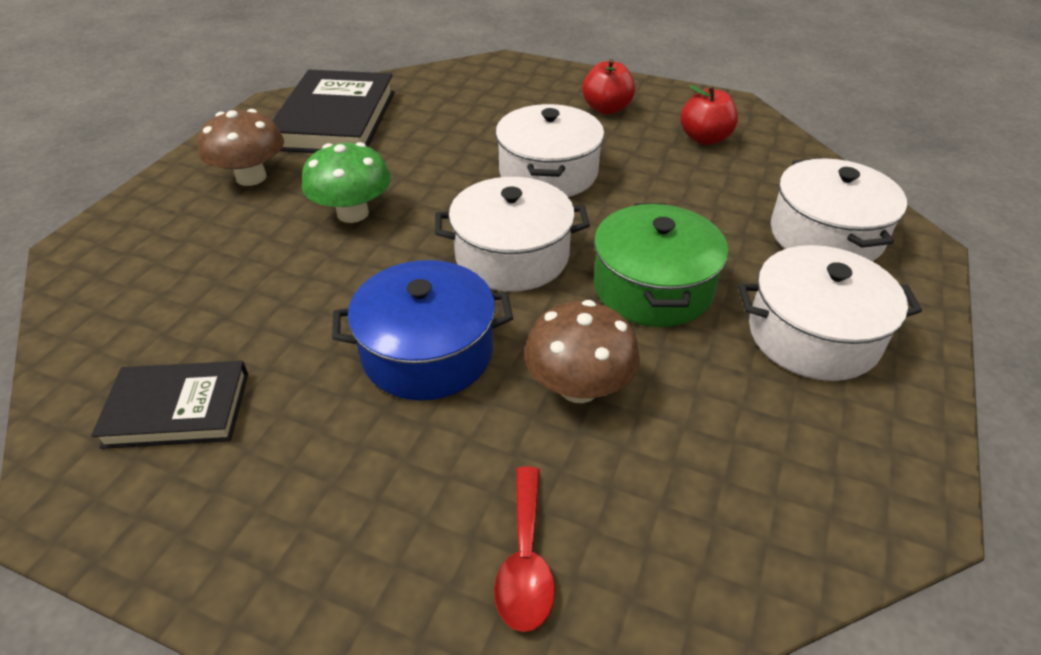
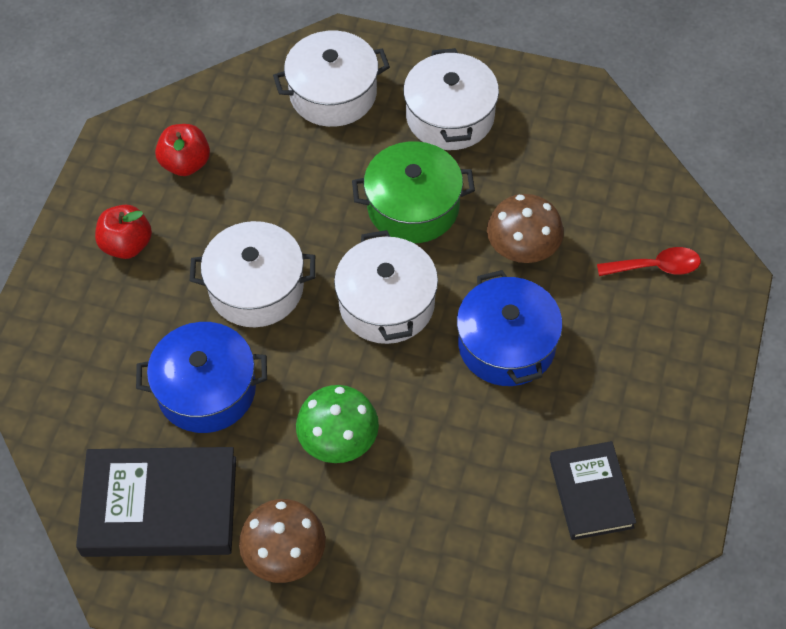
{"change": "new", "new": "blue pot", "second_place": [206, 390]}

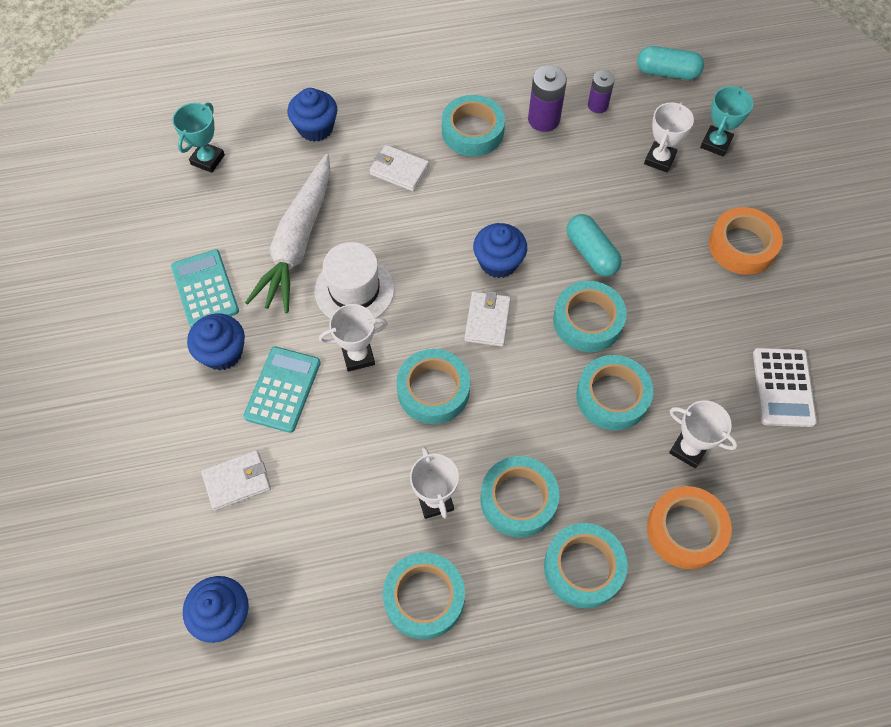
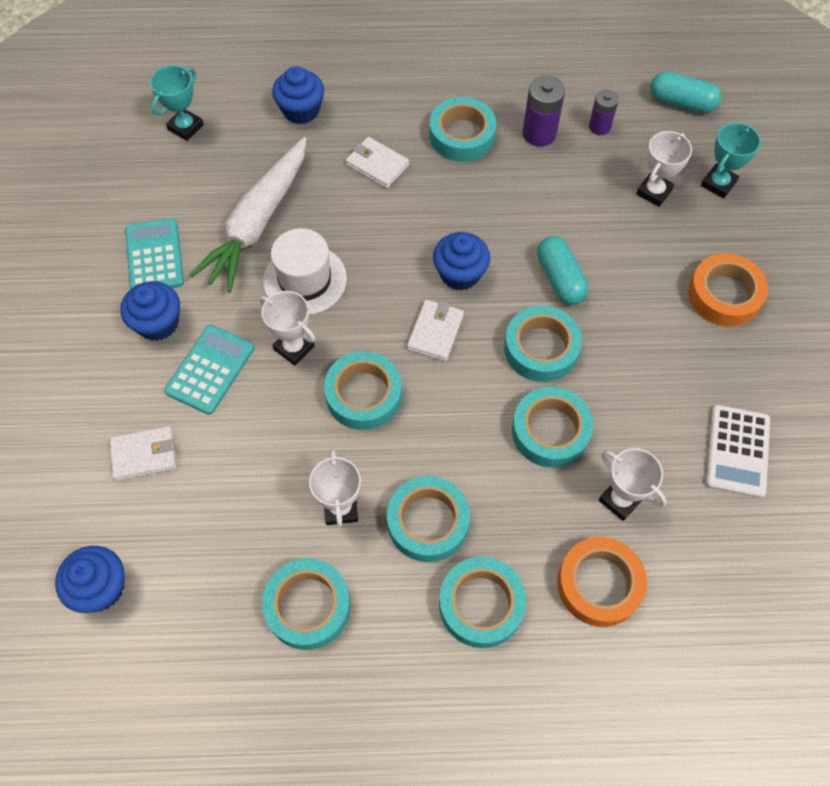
{"change": "rotated", "old": "white trophy", "first_place": [358, 356], "second_place": [294, 348], "degrees": 45}

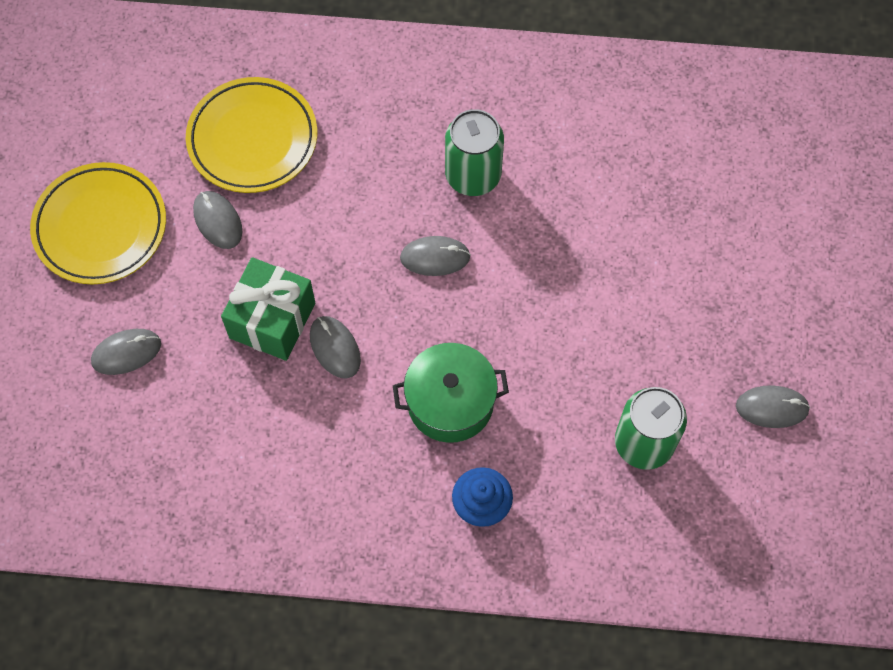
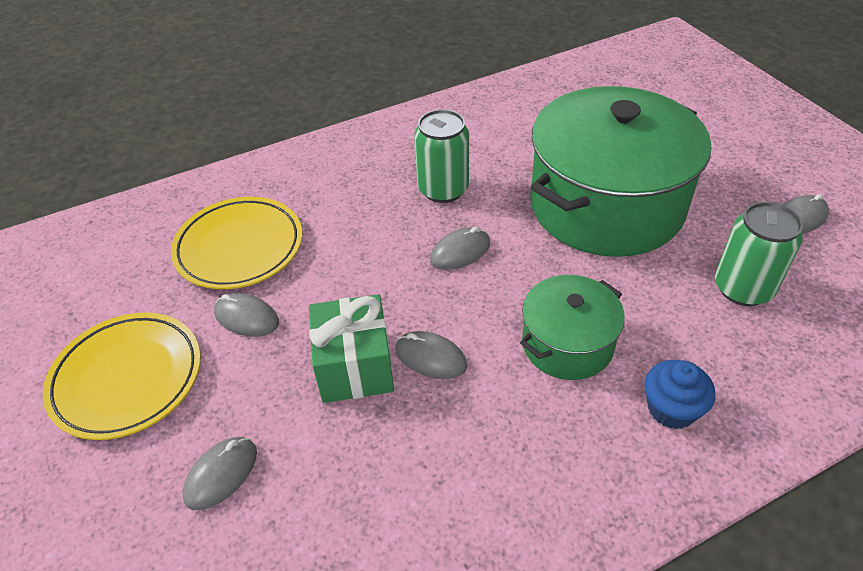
{"change": "new", "new": "green pot", "second_place": [606, 205]}

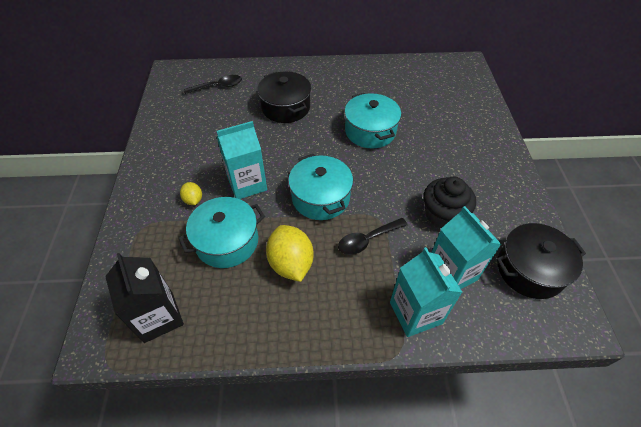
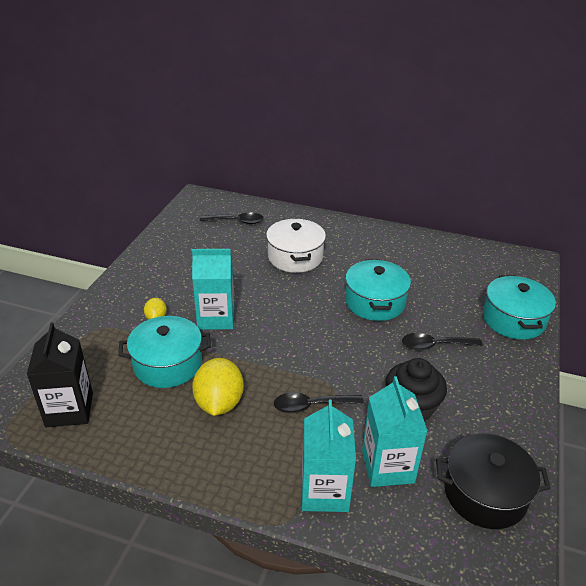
{"change": "repainted", "old": "black pot", "new": "white pot", "first_place": [285, 107], "second_place": [295, 257]}
{"change": "new", "new": "black spoon", "second_place": [435, 345]}
{"change": "shifted", "old": "turquoise pot", "first_place": [320, 197], "second_place": [513, 319]}

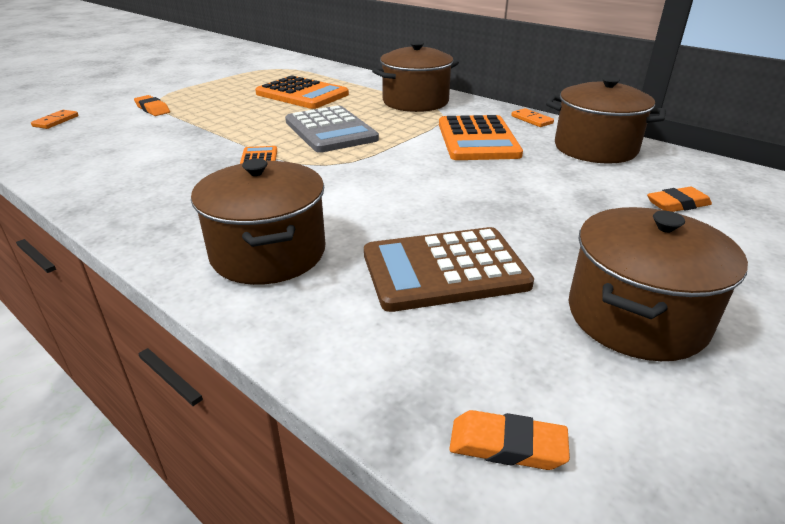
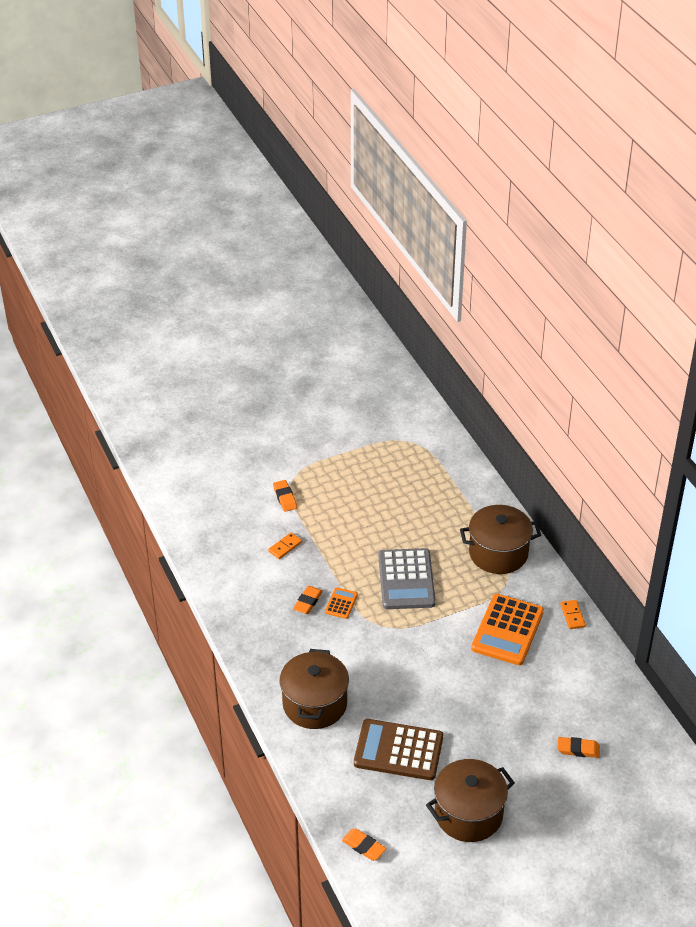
{"change": "shifted", "old": "orange domino", "first_place": [56, 121], "second_place": [285, 547]}
{"change": "new", "new": "orange eraser", "second_place": [308, 602]}
{"change": "gone", "old": "orange calculator", "first_place": [302, 94]}
{"change": "gone", "old": "brown pot", "first_place": [595, 148]}

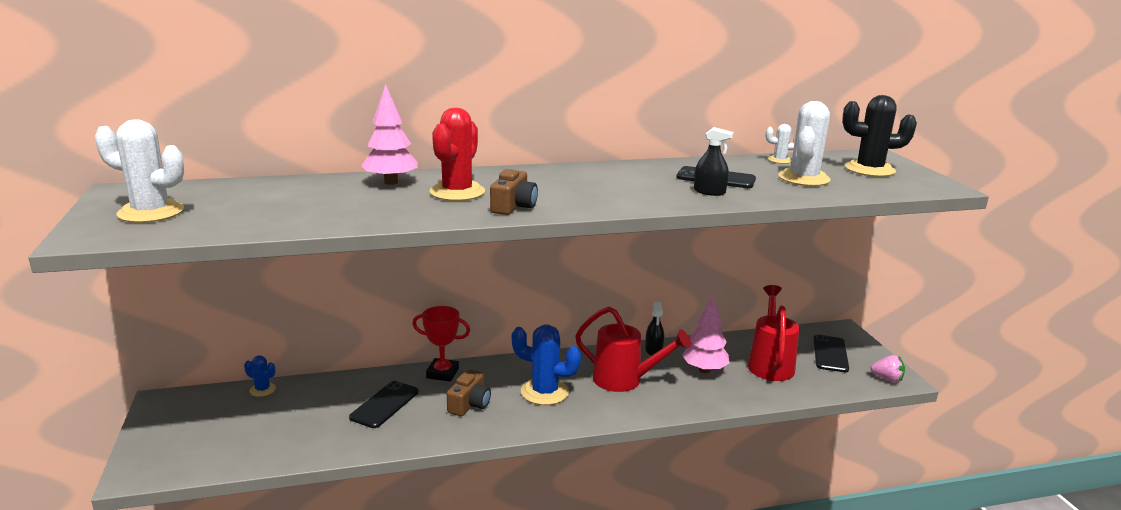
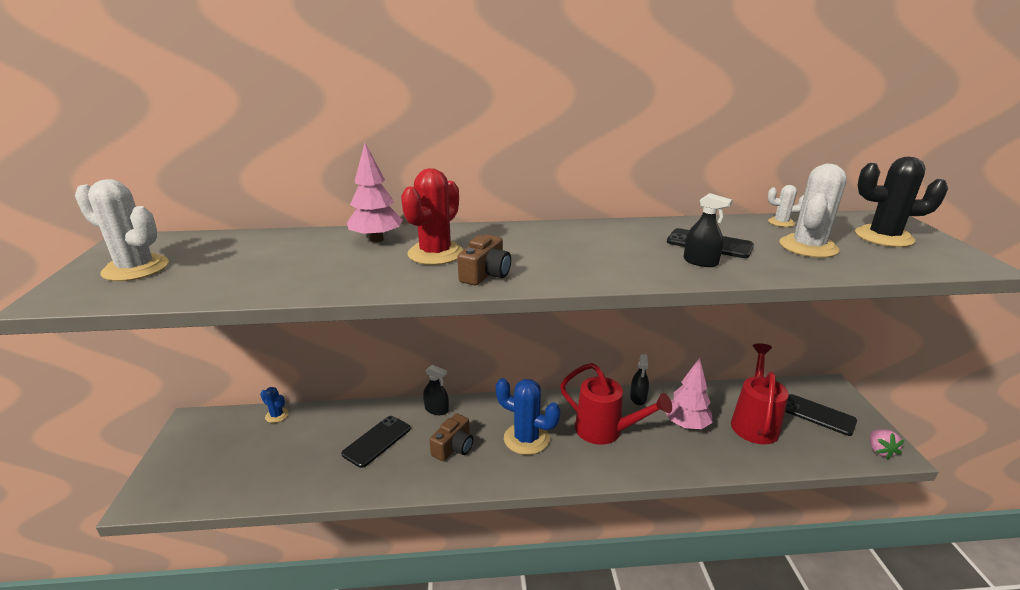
{"change": "swapped", "old": "red trophy", "new": "black spray bottle", "first_place": [442, 373], "second_place": [436, 409]}
{"change": "rotated", "old": "black phone", "first_place": [830, 354], "second_place": [818, 415], "degrees": -75}
{"change": "rotated", "old": "pink strawberry", "first_place": [887, 379], "second_place": [880, 451], "degrees": 60}

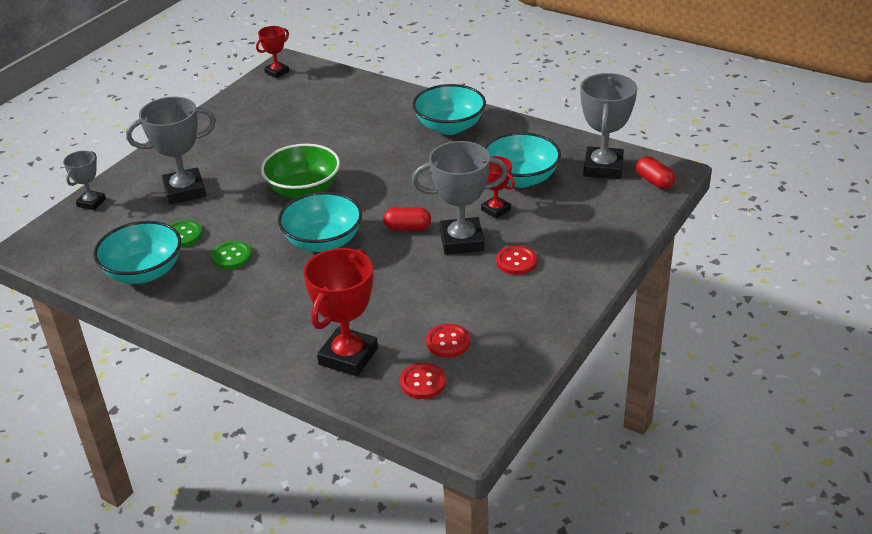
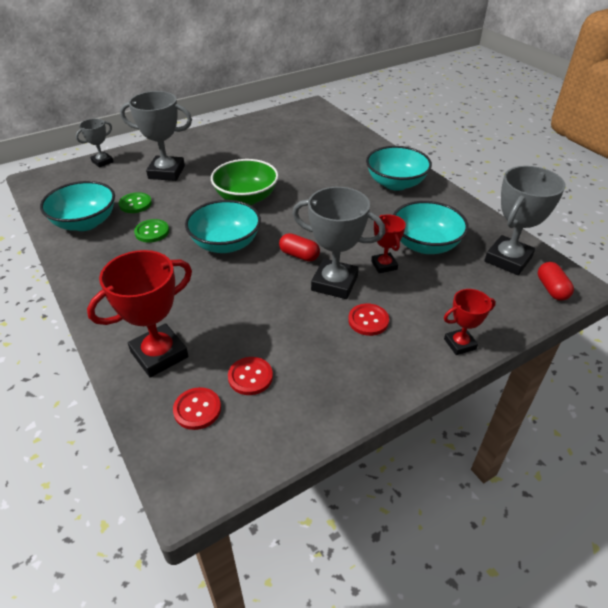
{"change": "shifted", "old": "red trophy", "first_place": [277, 72], "second_place": [460, 344]}

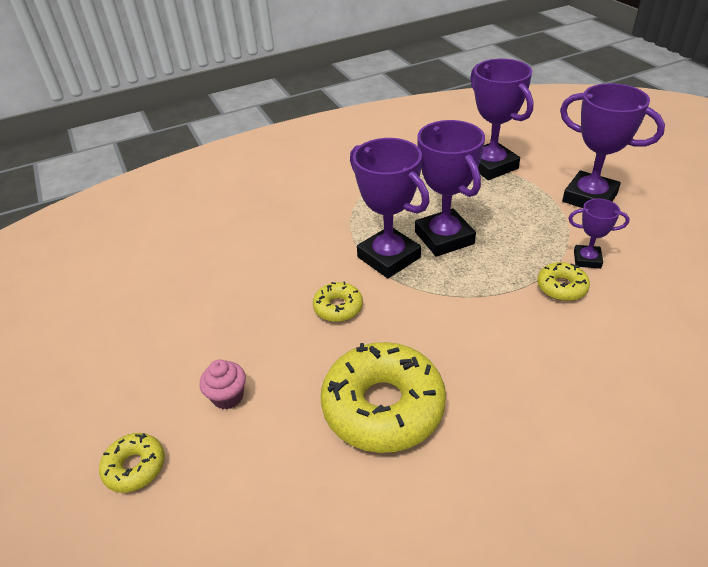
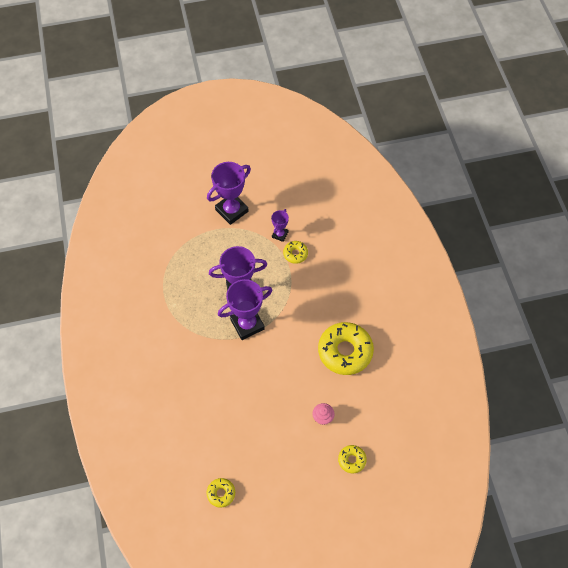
{"change": "shifted", "old": "yellow donut", "first_place": [338, 307], "second_place": [221, 493]}
{"change": "gone", "old": "purple trophy", "first_place": [491, 166]}

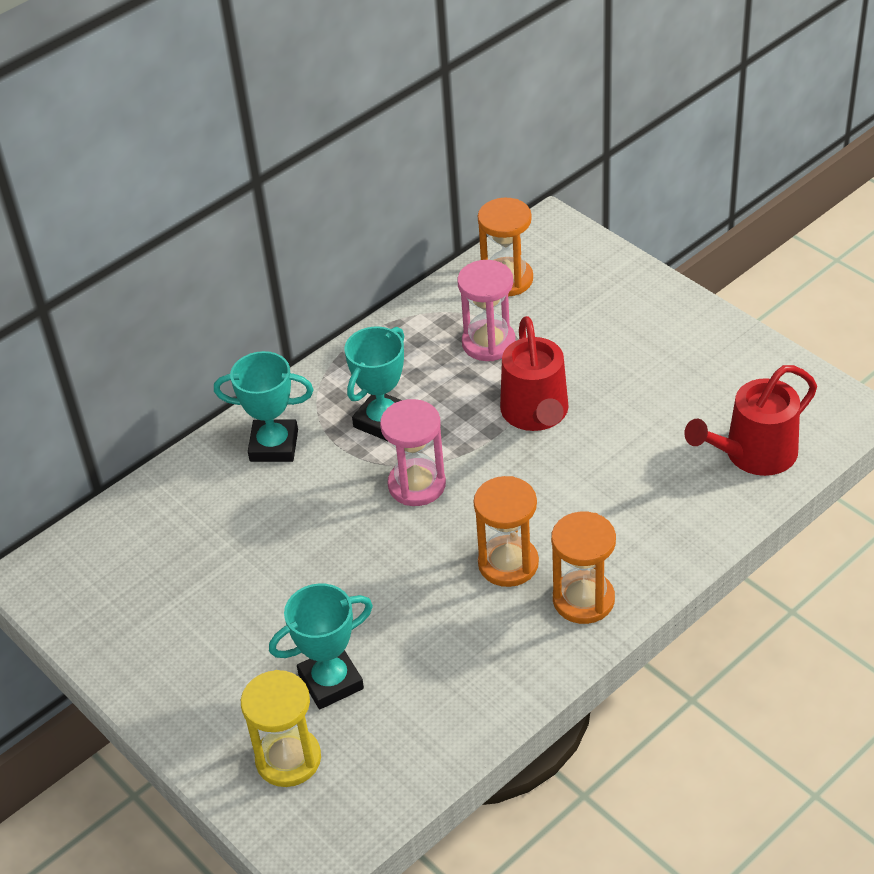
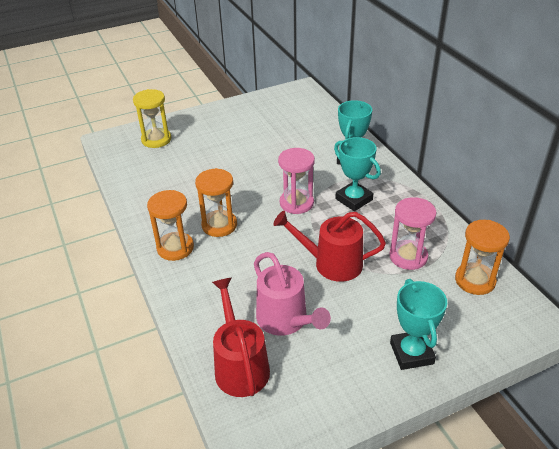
{"change": "new", "new": "pink watering can", "second_place": [285, 320]}
{"change": "shifted", "old": "turquoise trophy", "first_place": [331, 681], "second_place": [411, 353]}

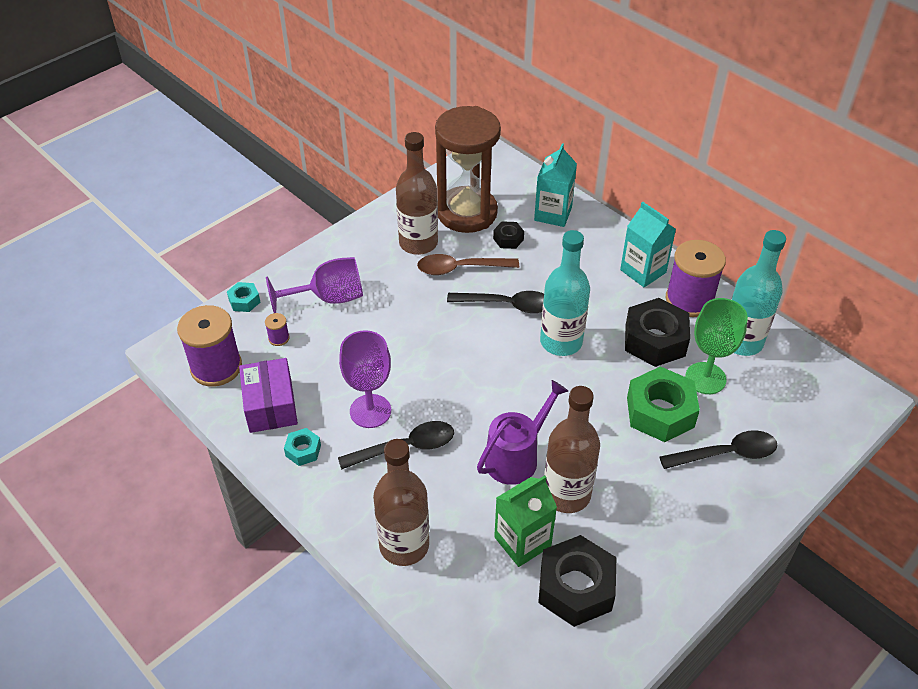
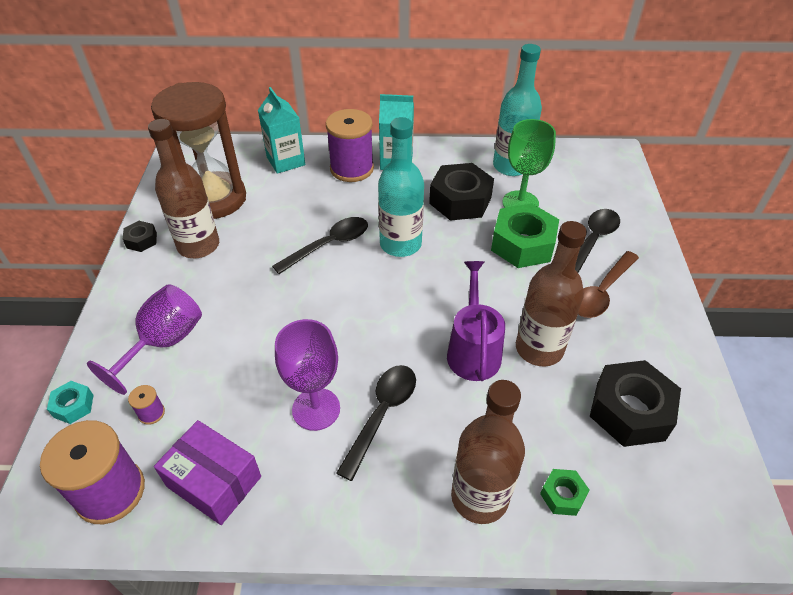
{"change": "shifted", "old": "black nut", "first_place": [508, 239], "second_place": [141, 240]}
{"change": "shifted", "old": "purple spool", "first_place": [689, 300], "second_place": [352, 168]}
{"change": "new", "new": "green nut", "second_place": [562, 495]}
{"change": "shifted", "old": "brown spoon", "first_place": [461, 268], "second_place": [602, 292]}
{"change": "gone", "old": "turquoise nut", "first_place": [303, 450]}
{"change": "gone", "old": "green carton", "first_place": [522, 542]}

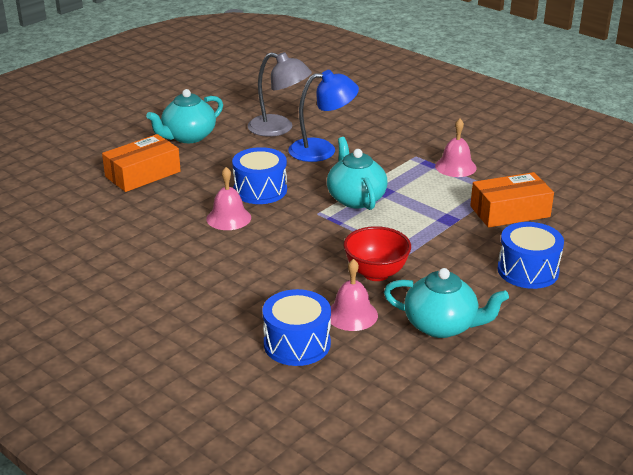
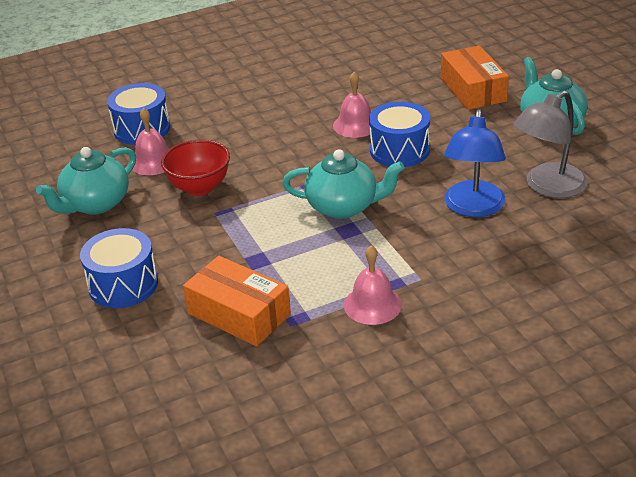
{"change": "rotated", "old": "orange box", "first_place": [510, 211], "second_place": [239, 314], "degrees": -60}

